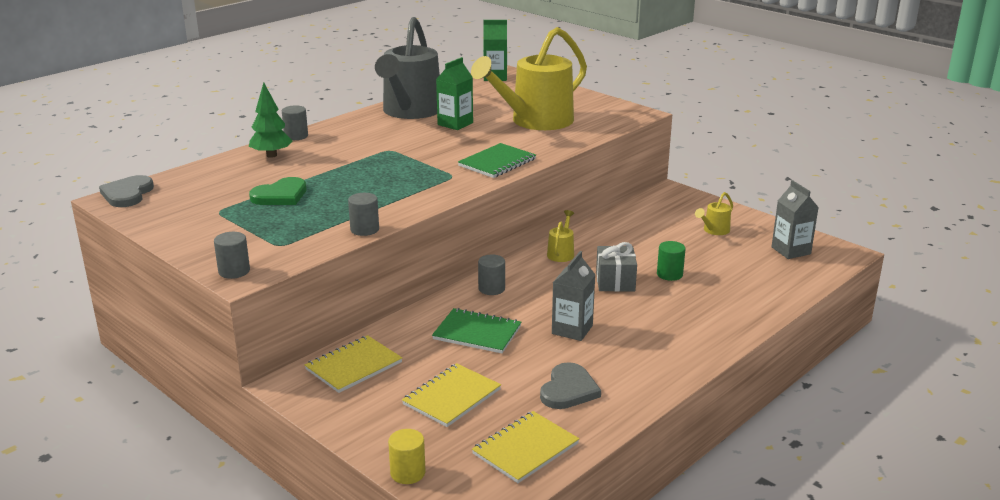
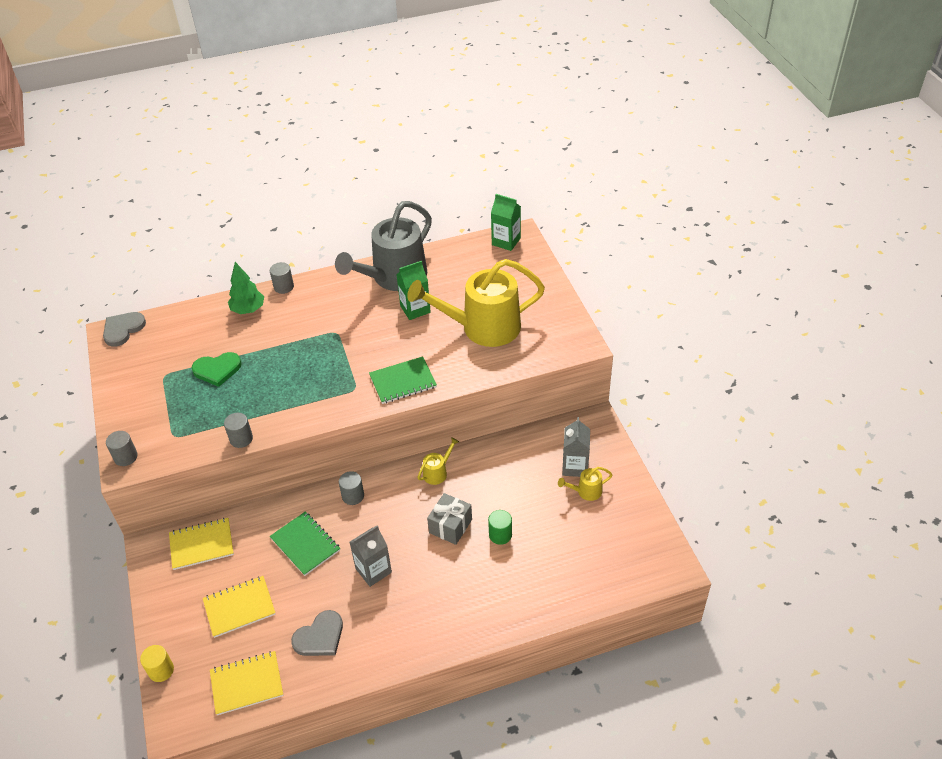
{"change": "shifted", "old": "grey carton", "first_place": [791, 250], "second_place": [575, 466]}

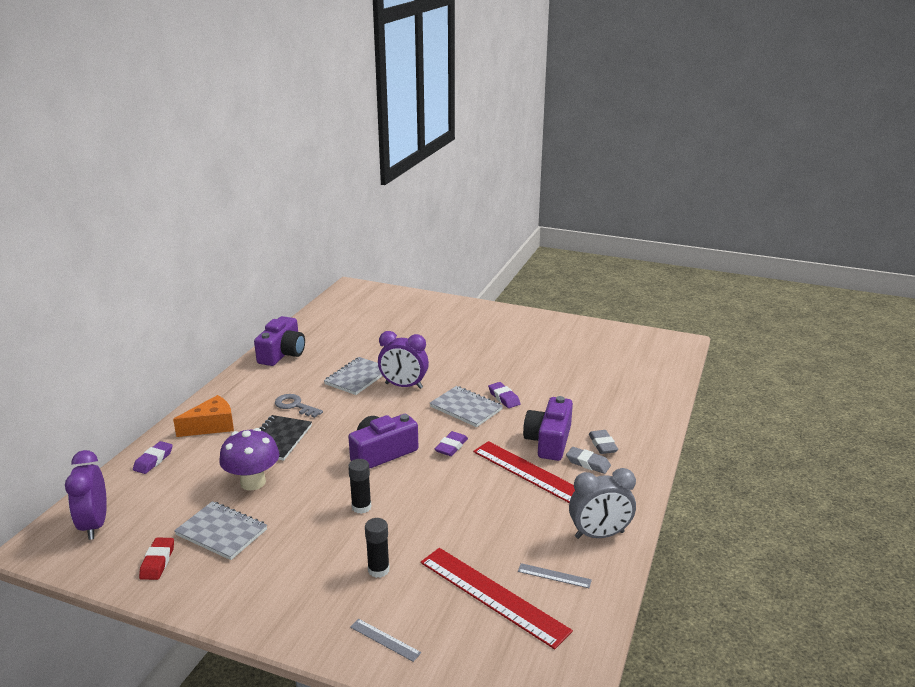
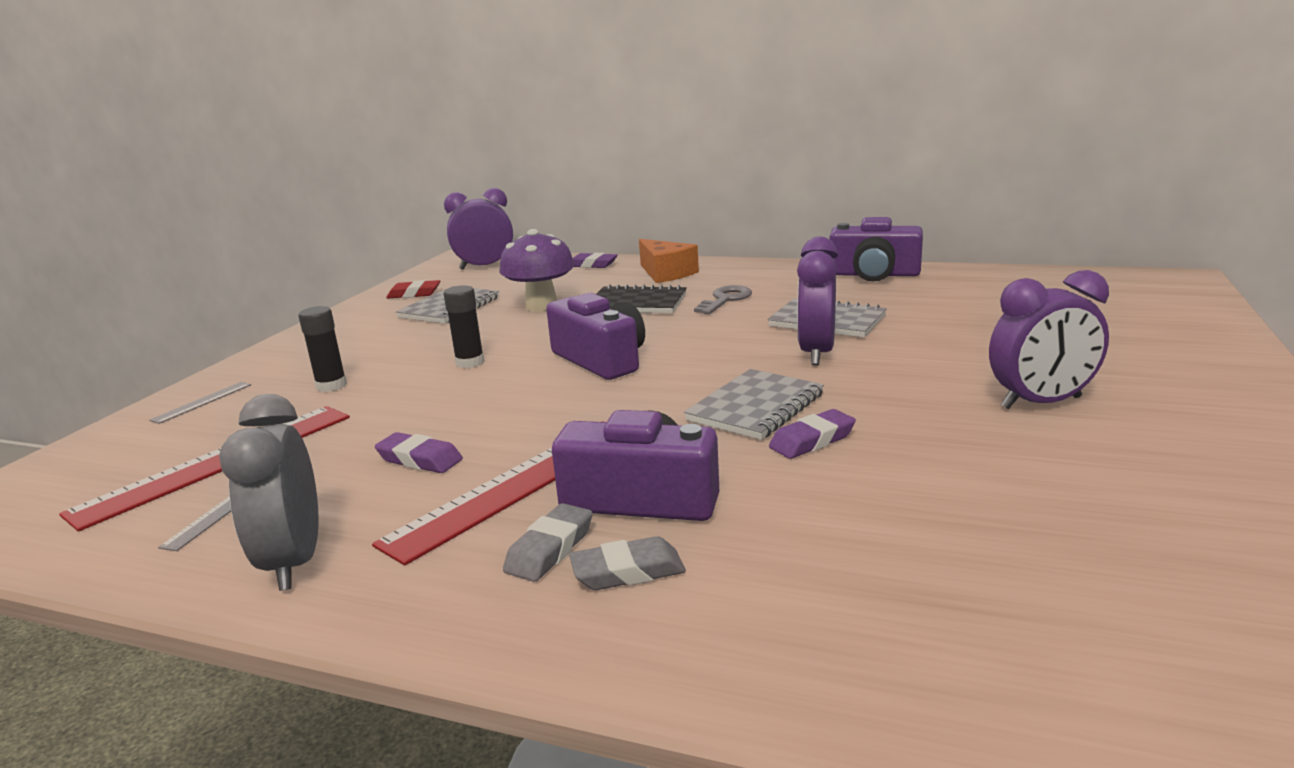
{"change": "shifted", "old": "purple eraser", "first_place": [451, 447], "second_place": [420, 459]}
{"change": "new", "new": "purple clock", "second_place": [1041, 403]}

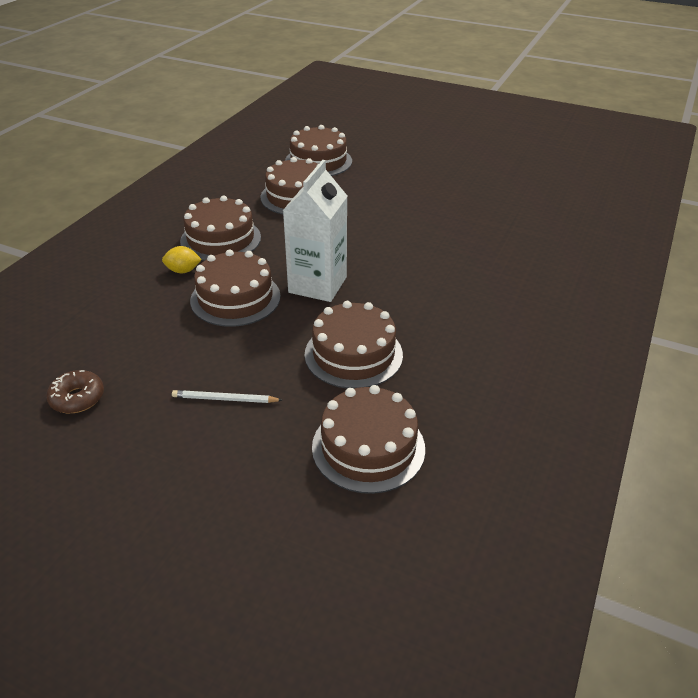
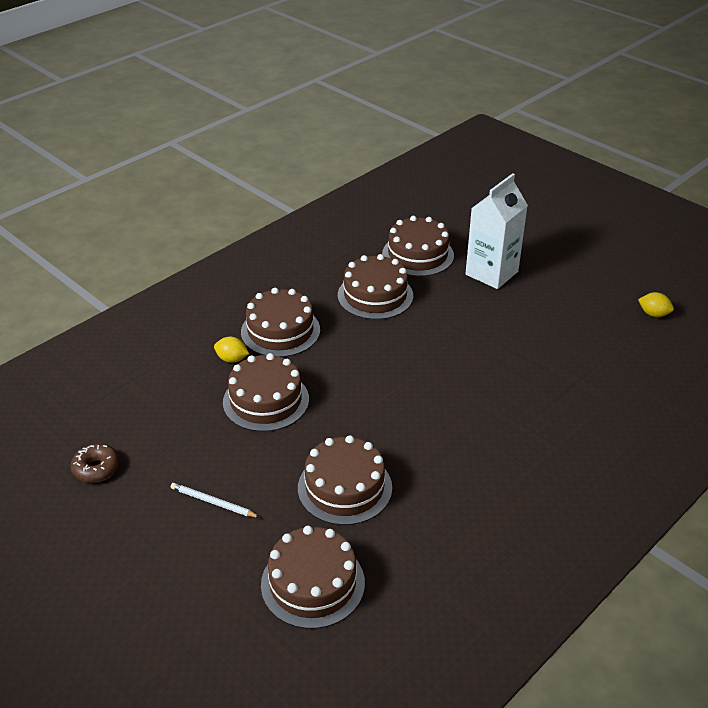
{"change": "shifted", "old": "white carton", "first_place": [317, 285], "second_place": [491, 273]}
{"change": "new", "new": "yellow lemon", "second_place": [653, 314]}

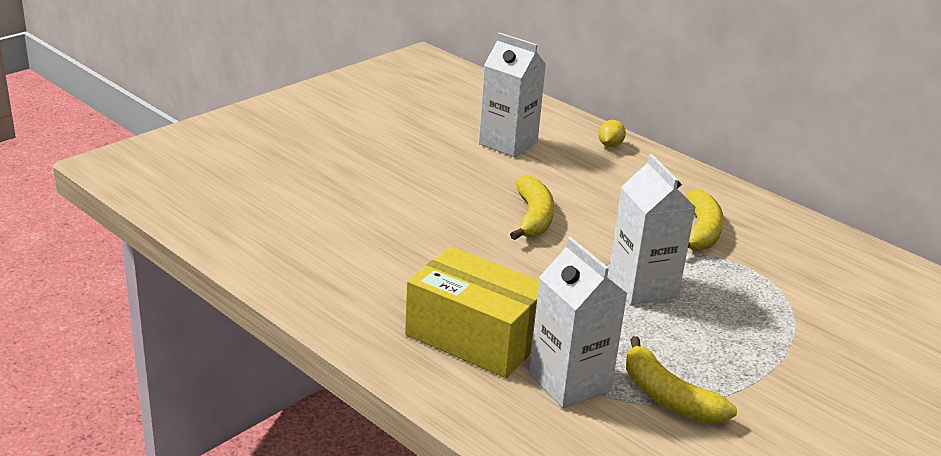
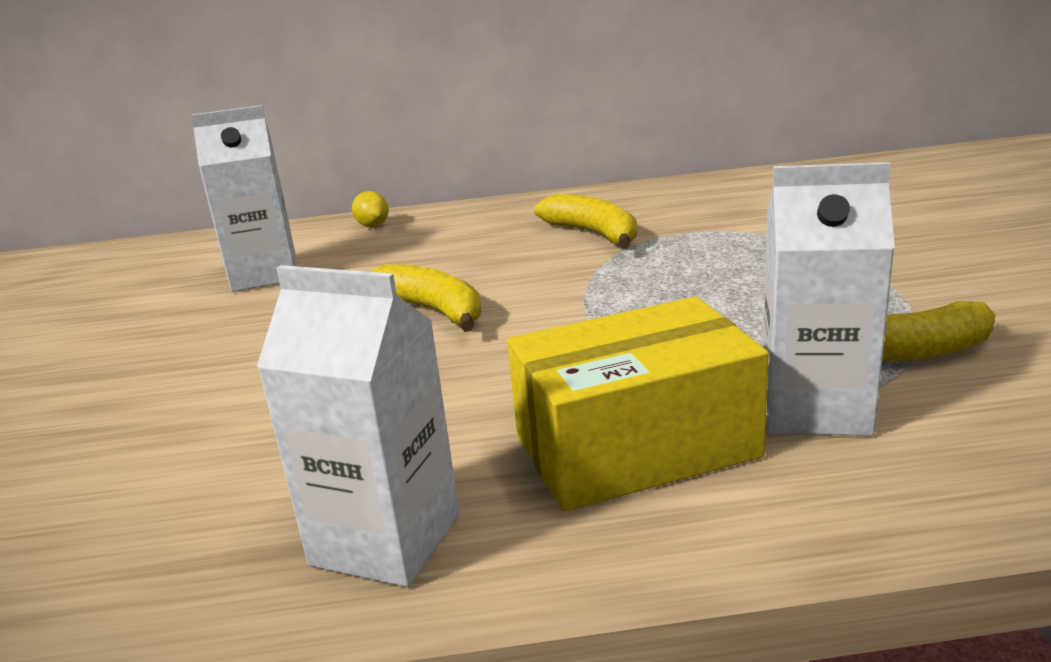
{"change": "shifted", "old": "white carton", "first_place": [642, 286], "second_place": [386, 539]}

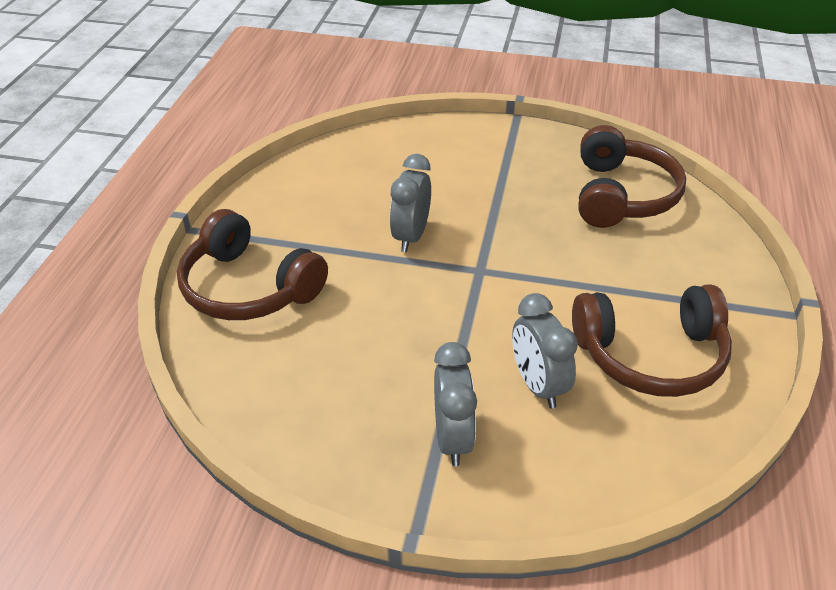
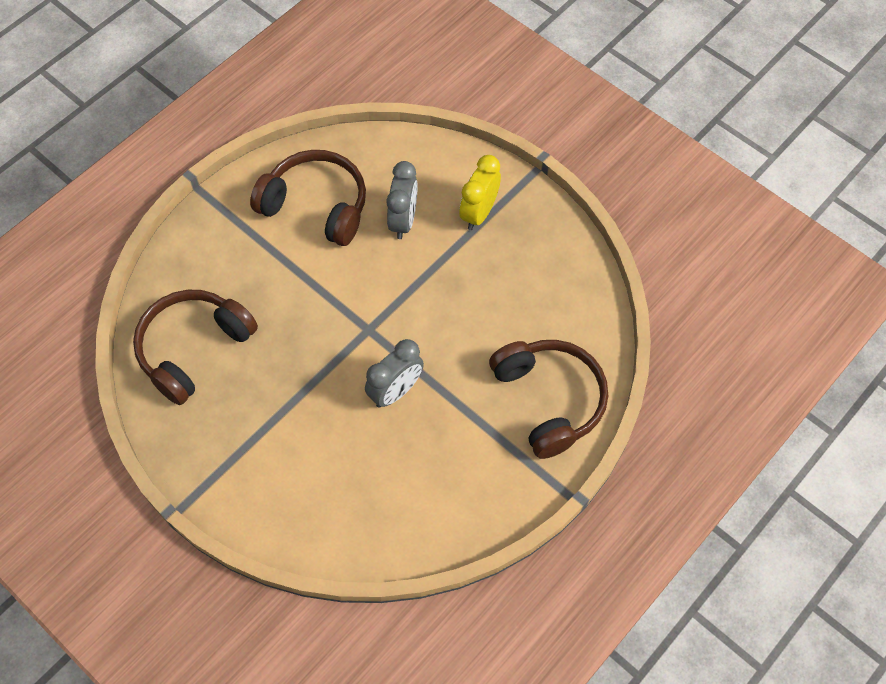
{"change": "repainted", "old": "grey clock", "new": "yellow clock", "first_place": [452, 438], "second_place": [479, 213]}

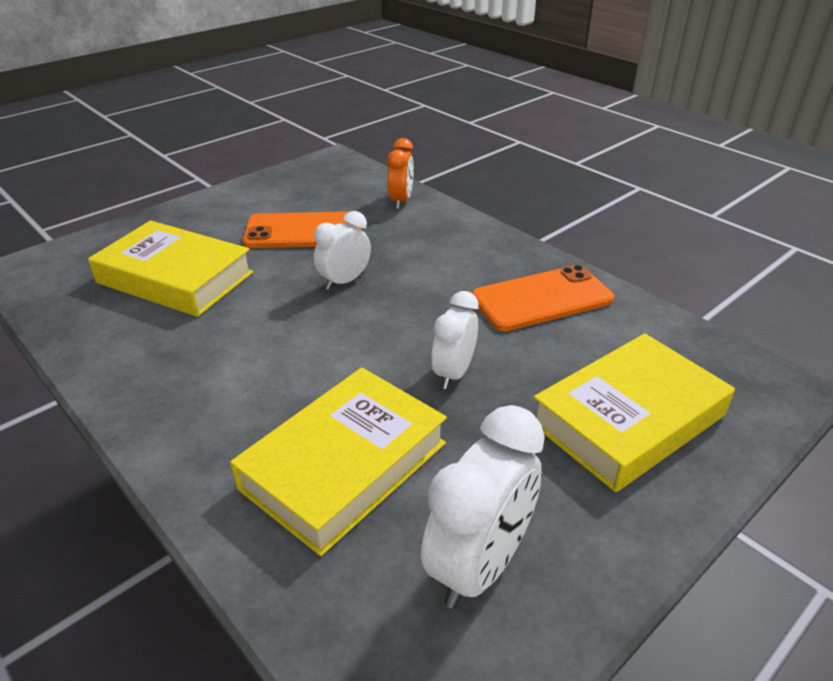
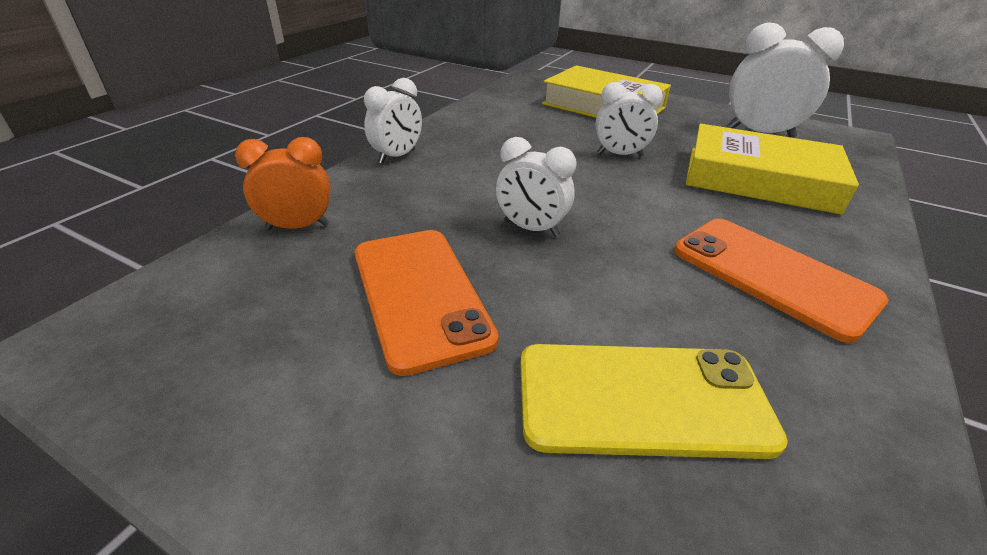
{"change": "new", "new": "white clock", "second_place": [397, 156]}
{"change": "swapped", "old": "yellow book", "new": "yellow phone", "first_place": [175, 278], "second_place": [642, 399]}
{"change": "shifted", "old": "orange phone", "first_place": [542, 299], "second_place": [772, 275]}

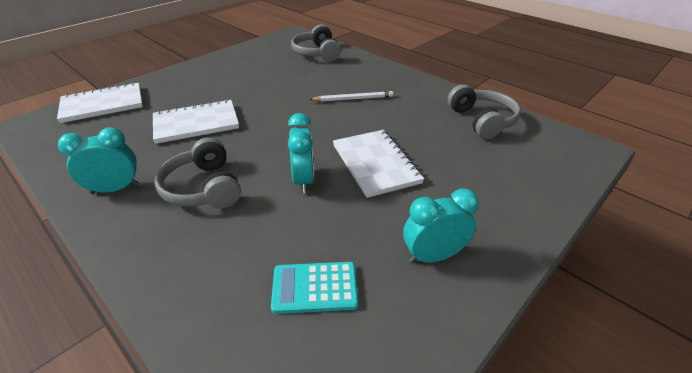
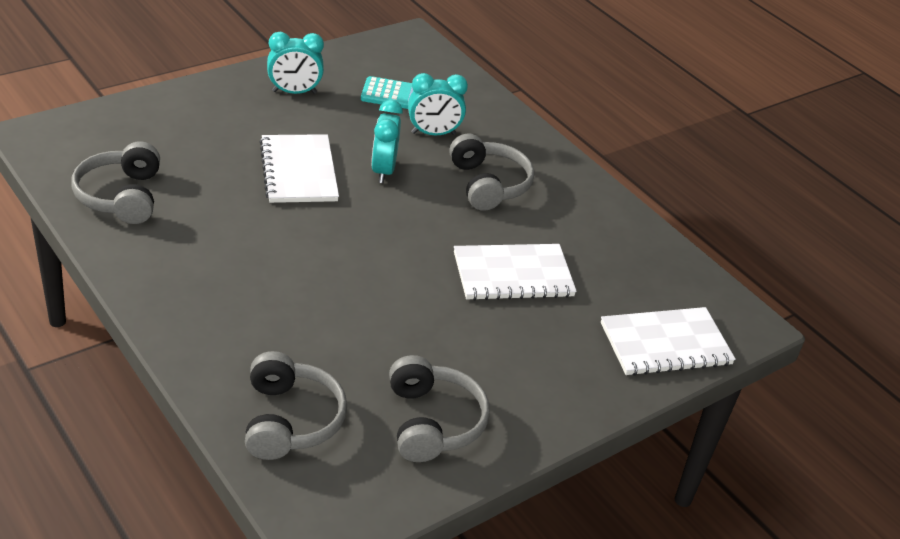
{"change": "new", "new": "grey headphones", "second_place": [433, 422]}
{"change": "shifted", "old": "turquoise clock", "first_place": [115, 189], "second_place": [433, 133]}
{"change": "gone", "old": "white pencil", "first_place": [353, 99]}

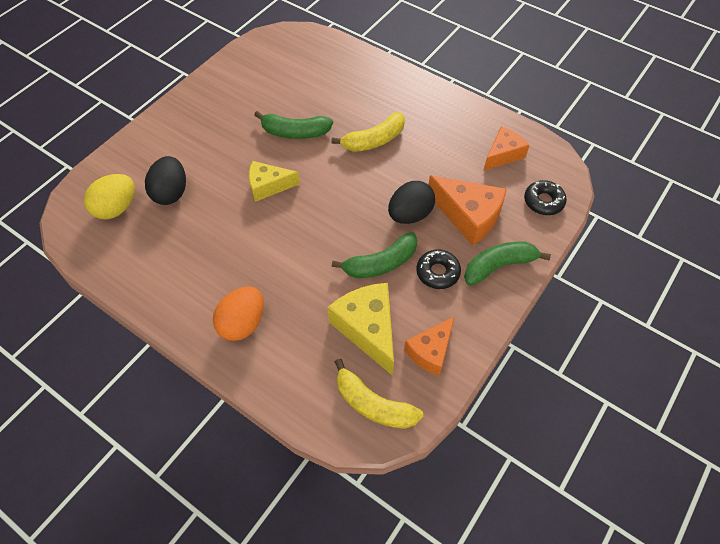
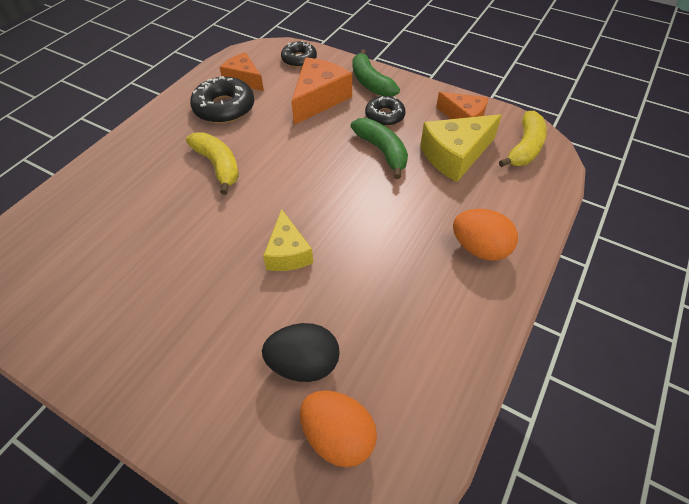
{"change": "new", "new": "black donut", "second_place": [224, 108]}
{"change": "repainted", "old": "yellow egg", "new": "orange egg", "first_place": [116, 208], "second_place": [338, 436]}
{"change": "gone", "old": "green banana", "first_place": [295, 132]}
{"change": "gone", "old": "black egg", "first_place": [410, 215]}

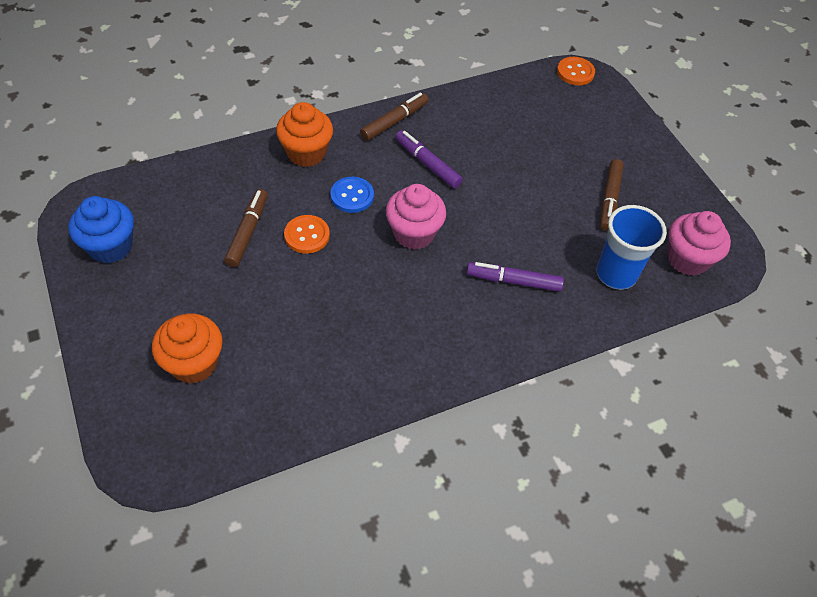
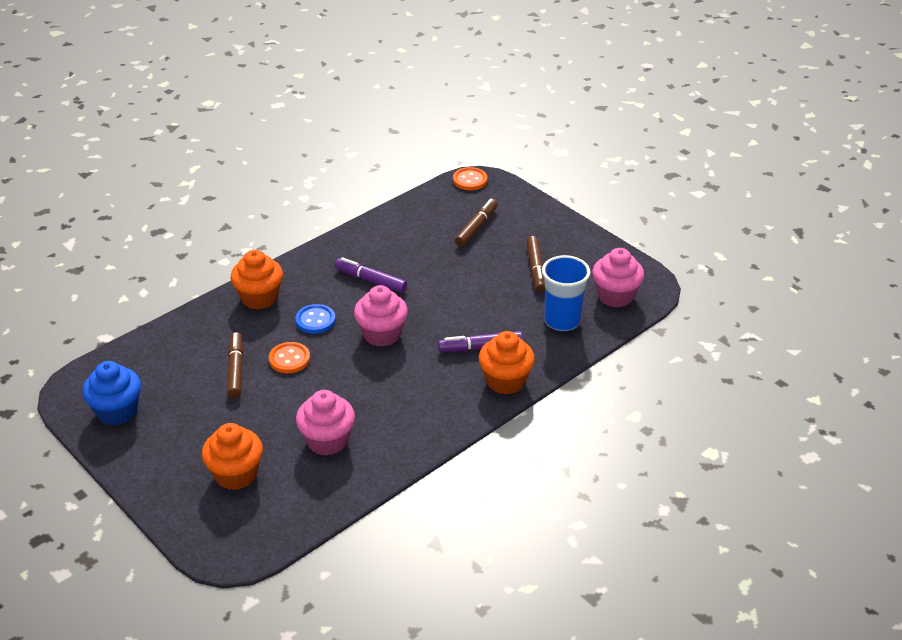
{"change": "new", "new": "pink cupcake", "second_place": [327, 441]}
{"change": "shifted", "old": "brown marker", "first_place": [394, 121], "second_place": [476, 227]}
{"change": "new", "new": "orange cupcake", "second_place": [505, 381]}

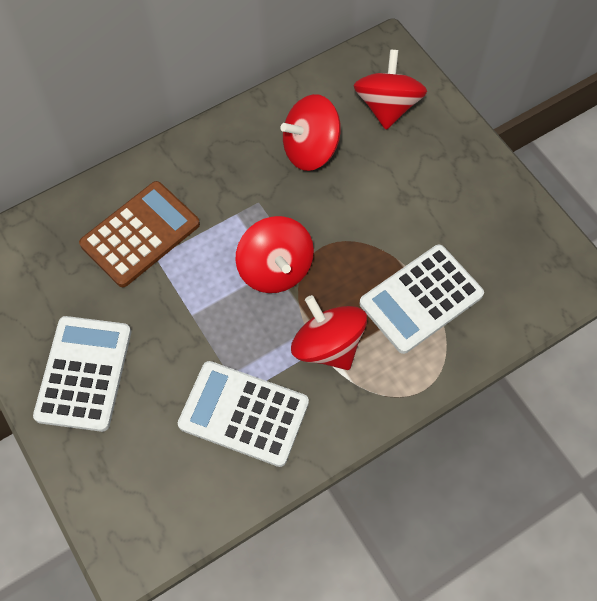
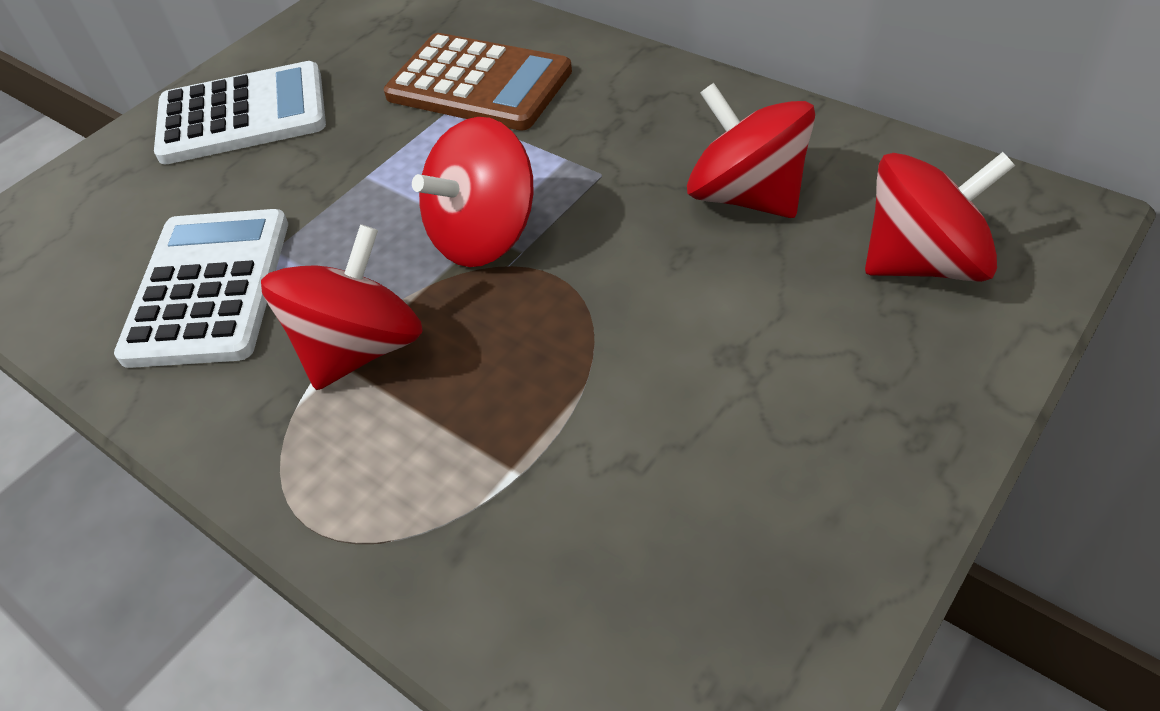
{"change": "gone", "old": "white calculator", "first_place": [421, 299]}

